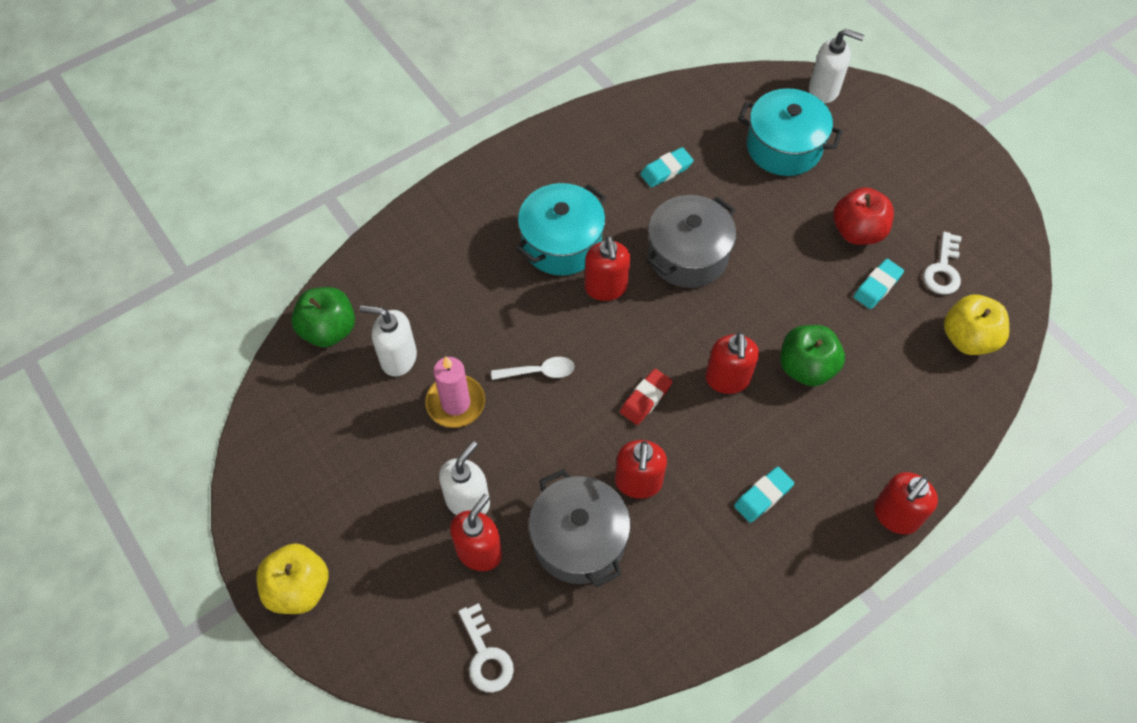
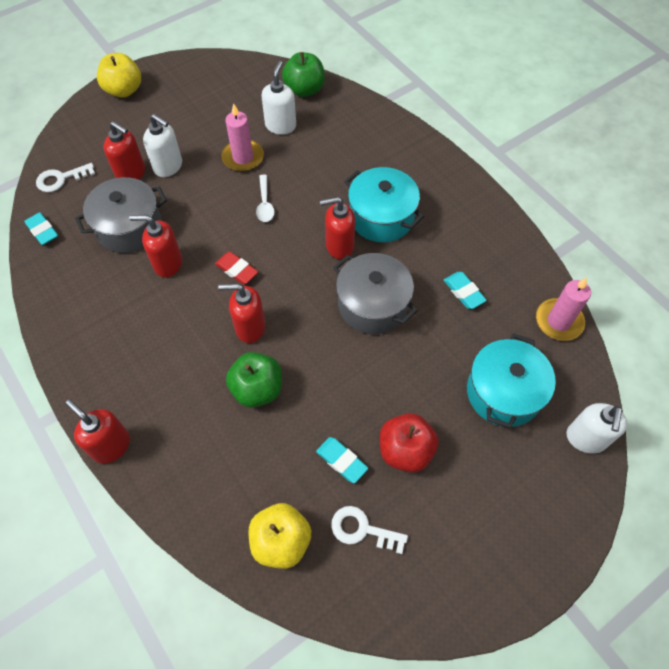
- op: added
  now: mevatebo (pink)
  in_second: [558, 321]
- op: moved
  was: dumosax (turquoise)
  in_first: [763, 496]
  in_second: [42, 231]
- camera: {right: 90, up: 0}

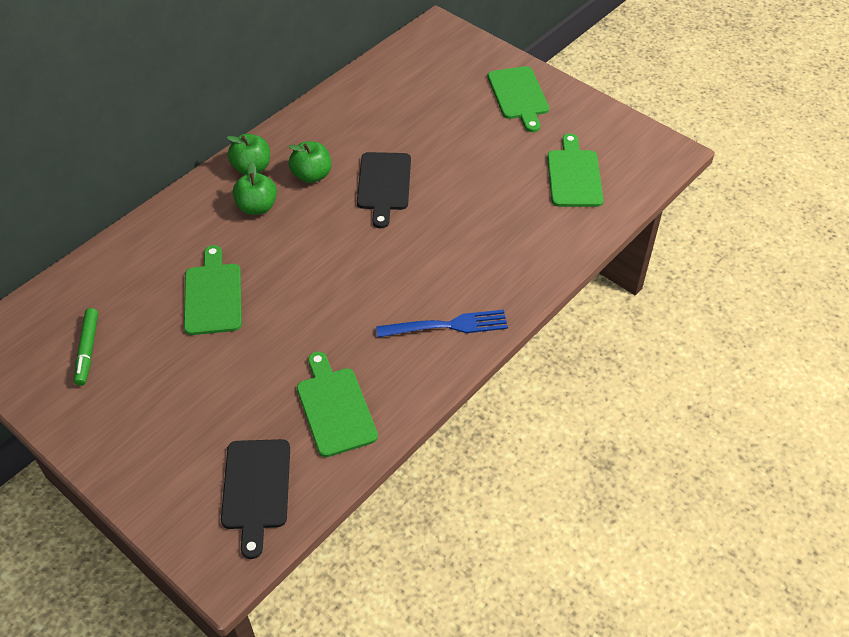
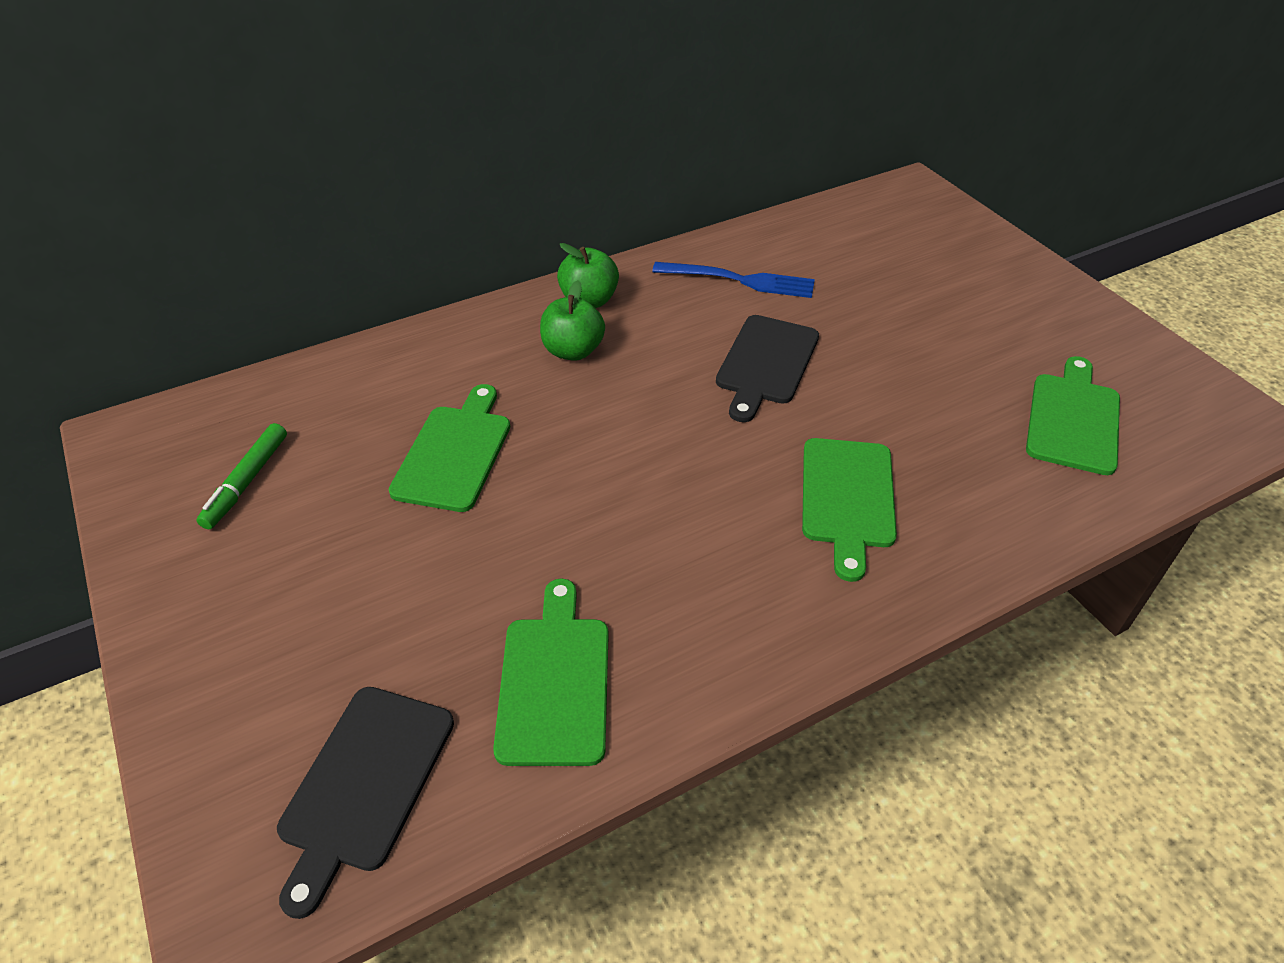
- op: removed
  was: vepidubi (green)
  in_first: [312, 175]
- op: moved
  was: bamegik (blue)
  in_first: [447, 325]
  in_second: [739, 280]
- op: moved
  was: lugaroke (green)
  in_first: [519, 96]
  in_second: [847, 498]
- camera: {right: 20, up: -5}

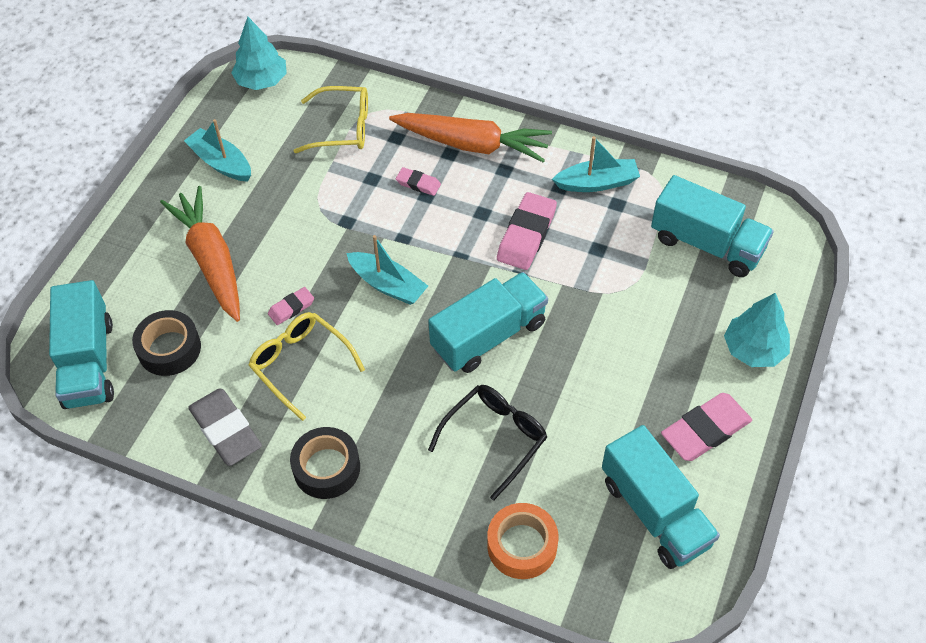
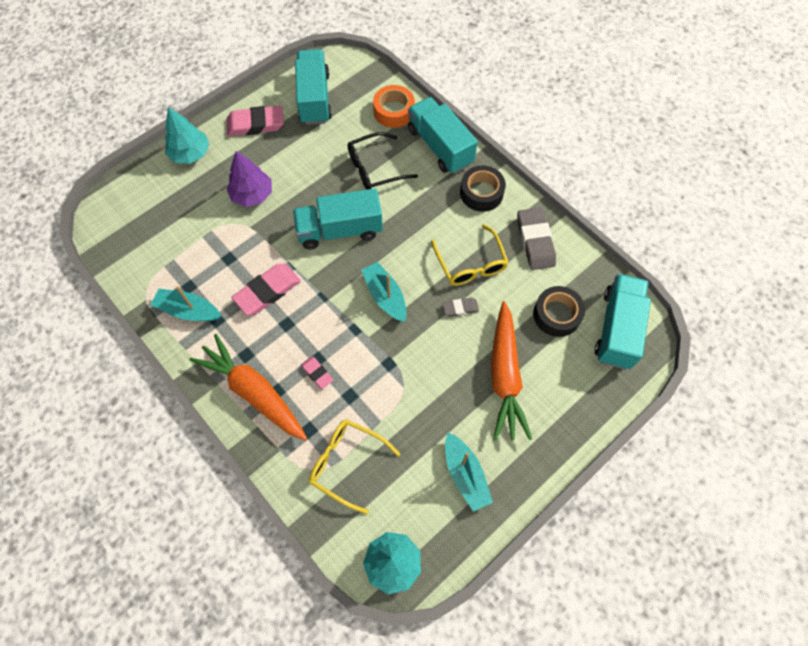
- op: added
  now: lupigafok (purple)
  in_second: [252, 194]
- op: moved
  was: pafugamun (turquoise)
  in_first: [707, 244]
  in_second: [440, 146]
- op: recoloured
  was: dumosax (pink)
  now: dumosax (grey)
  in_first: [291, 308]
  in_second: [460, 308]
- camera: {right: -155, up: 10}

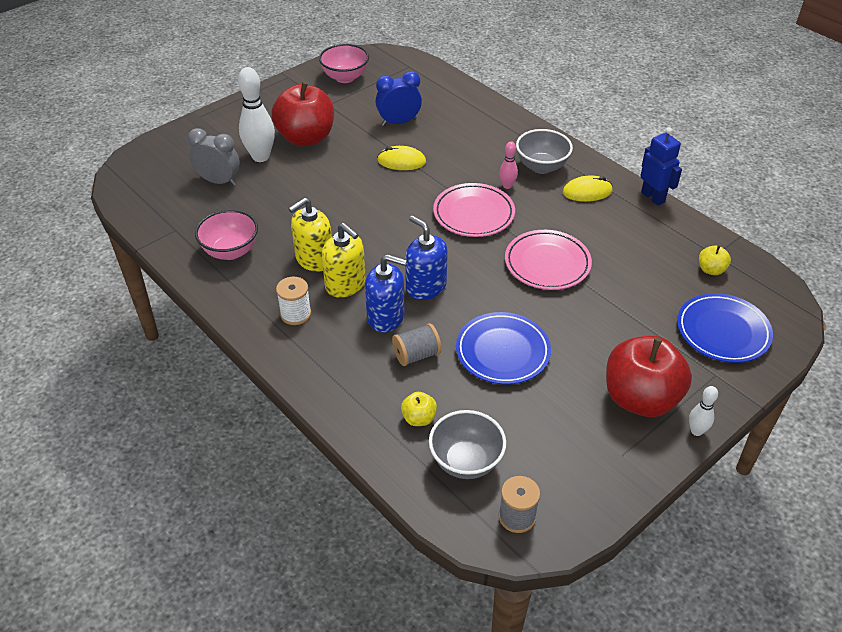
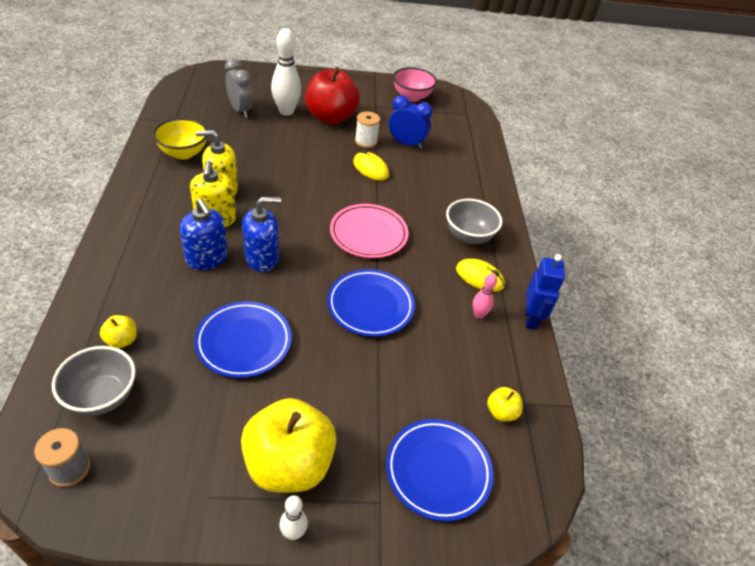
- op: removed
  was: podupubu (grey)
  in_first: [416, 355]
- op: moved
  was: podupubu (white)
  in_first: [295, 314]
  in_second: [366, 141]
- op: moved
  was: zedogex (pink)
  in_first: [507, 186]
  in_second: [479, 315]
- op: recoloured
  was: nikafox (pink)
  now: nikafox (yellow)
  in_first: [231, 251]
  in_second: [183, 153]
- op: recoloured
  was: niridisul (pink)
  now: niridisul (blue)
  in_first: [547, 263]
  in_second: [370, 306]
- op: recoloured
  was: vepidubi (red)
  now: vepidubi (yellow)
  in_first: [640, 398]
  in_second: [289, 464]
- op: turned
  was: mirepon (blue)
  in_first: [426, 287]
  in_second: [262, 258]
  clockwise: 75
- camera: {right: 35, up: 0}

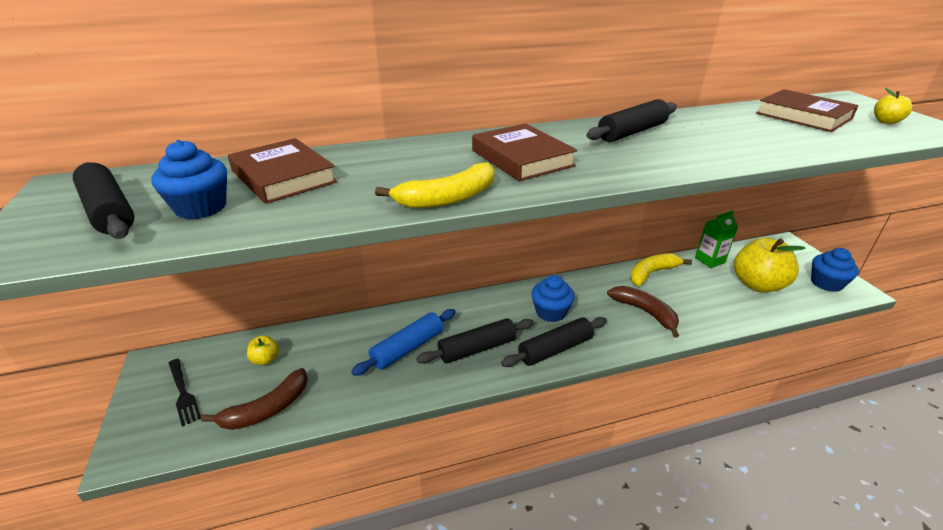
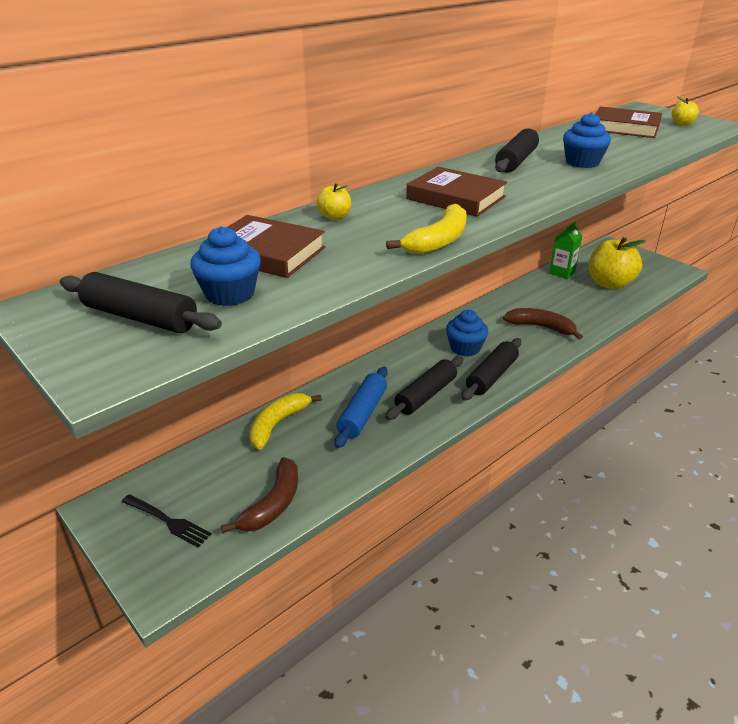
- op: moved
  was: vepidubi (yellow)
  in_first: [265, 359]
  in_second: [334, 217]
- op: moved
  was: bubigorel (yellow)
  in_first: [652, 273]
  in_second: [278, 424]
- op: moved
  was: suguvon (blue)
  in_first: [826, 283]
  in_second: [582, 162]
- camera: {right: -25, up: 0}

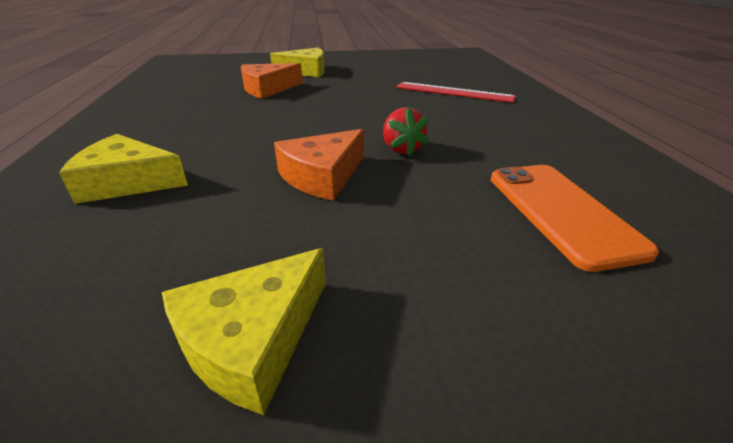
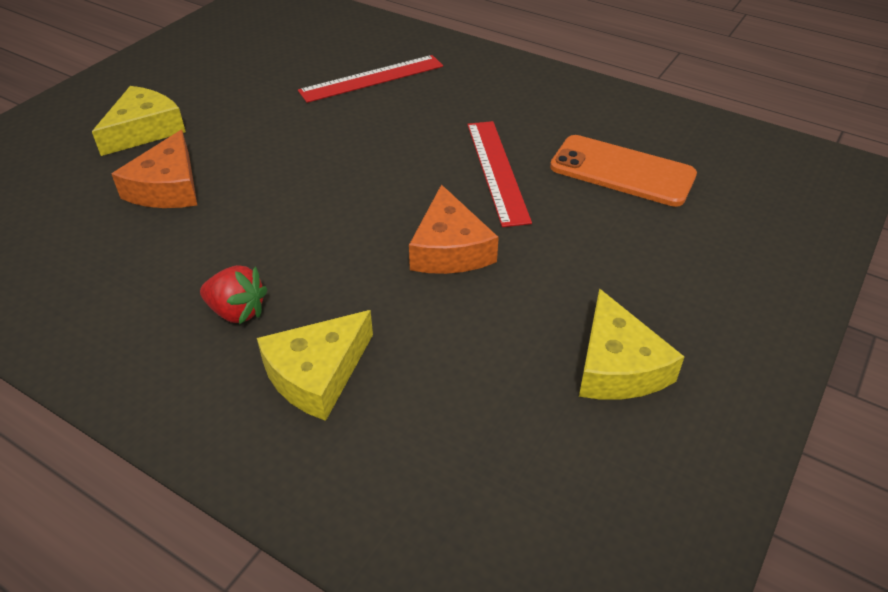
- op: added
  now: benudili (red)
  in_second: [497, 171]
- op: moved
  was: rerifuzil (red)
  in_first: [401, 149]
  in_second: [237, 311]
- camera: {right: -50, up: 10}

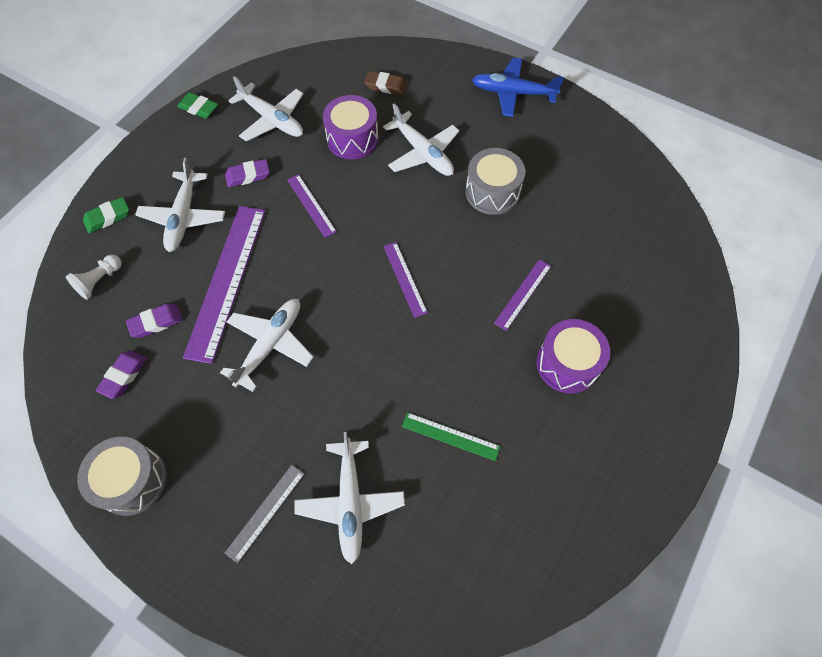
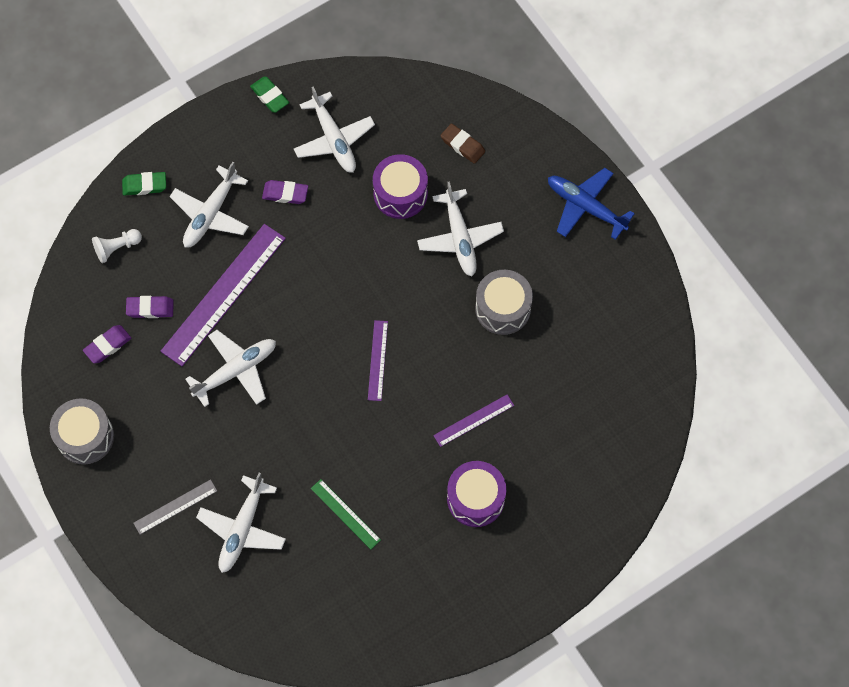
- op: removed
  was: benudili (purple)
  in_first: [311, 205]
- camera: {right: 25, up: 5}

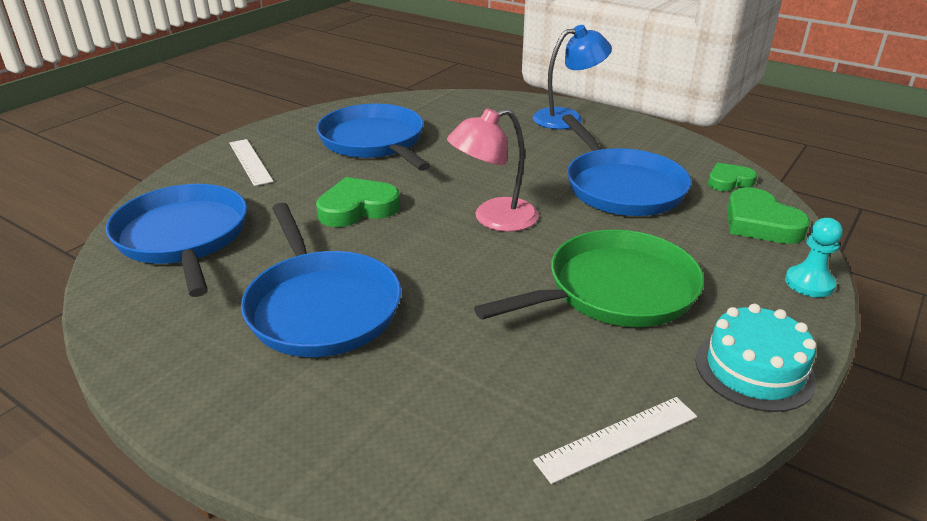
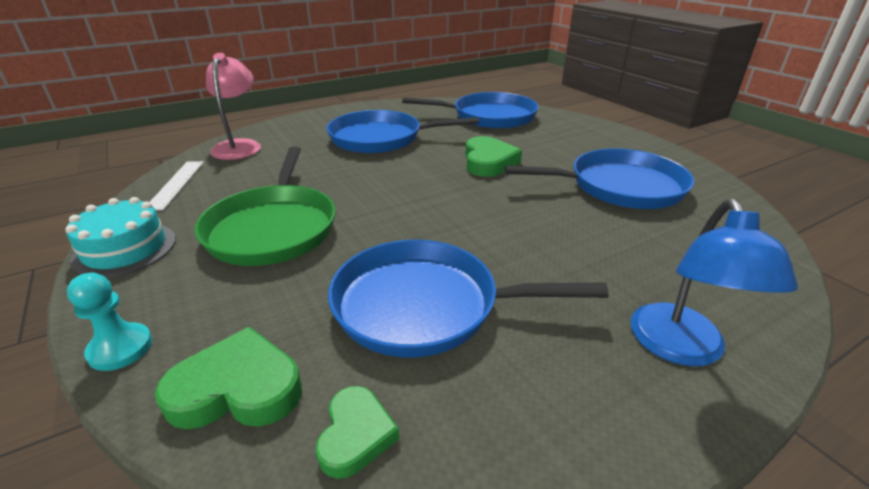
- op: removed
  was: benudili (white)
  in_first: [250, 162]
- op: moved
  was: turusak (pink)
  in_first: [494, 219]
  in_second: [239, 146]
- camera: {right: 115, up: 0}

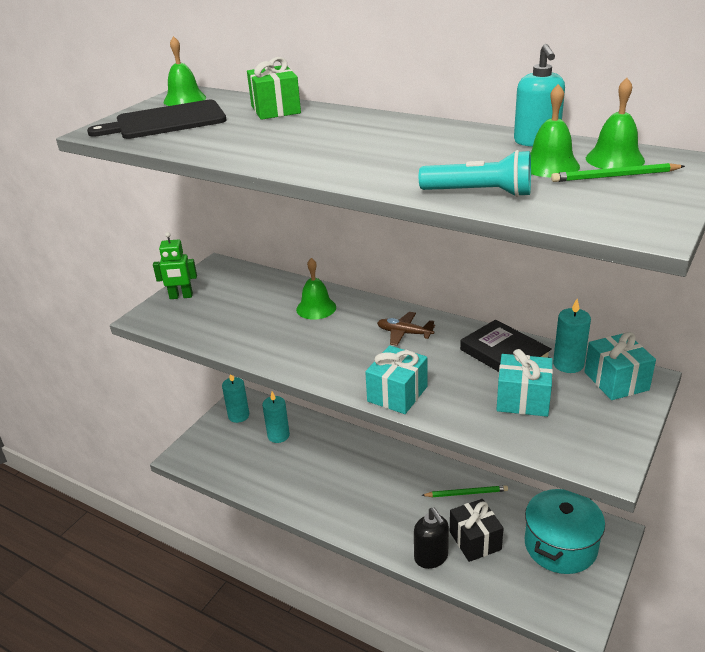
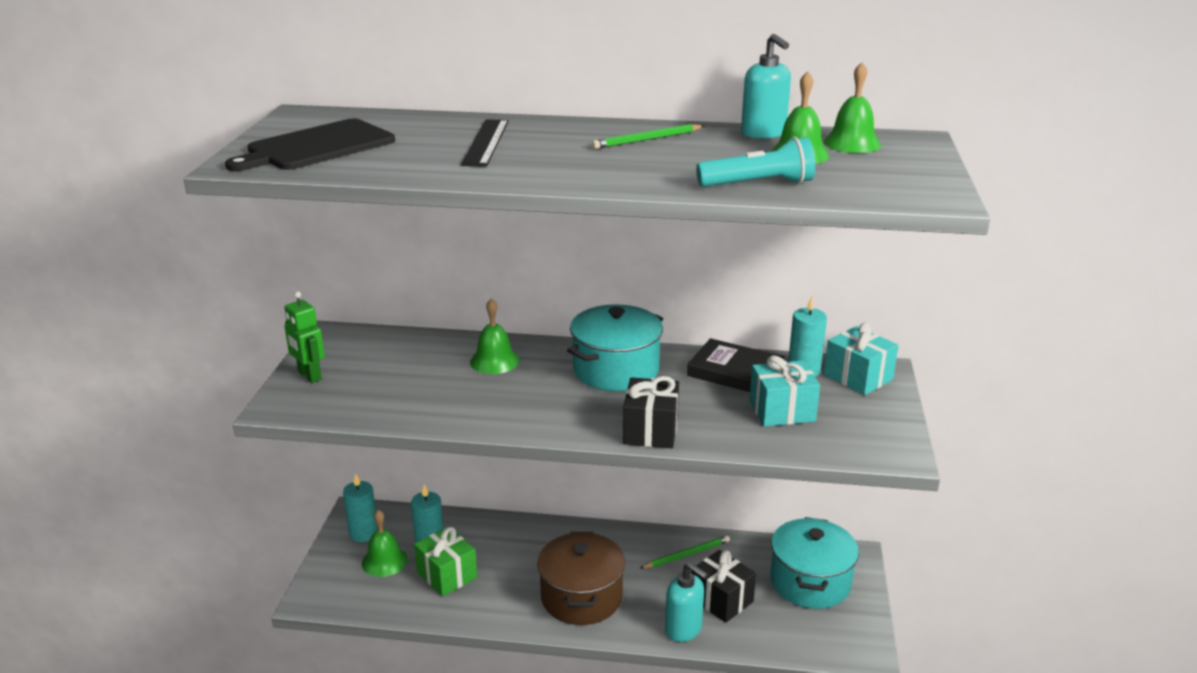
- op: added
  now: benudili (black)
  in_second: [486, 142]
- op: added
  now: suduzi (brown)
  in_second: [581, 597]
- op: moved
  was: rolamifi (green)
  in_first: [185, 99]
  in_second: [384, 561]
- op: moved
  was: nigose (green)
  in_first: [275, 109]
  in_second: [447, 575]
- op: moved
  was: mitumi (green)
  in_first: [614, 176]
  in_second: [647, 140]
- op: replaced
  was: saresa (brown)
  now: suduzi (turquoise)
  in_first: [404, 333]
  in_second: [616, 370]
- op: recoloured
  was: nigose (turquoise)
  now: nigose (black)
  in_first: [397, 394]
  in_second: [650, 430]
- op: recoloured
  was: mirepon (black)
  now: mirepon (turquoise)
  in_first: [431, 557]
  in_second: [683, 629]
- op: turned
  was: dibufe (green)
  in_first: [181, 296]
  in_second: [309, 376]
  clockwise: 75
- camera: {right: -25, up: -5}

